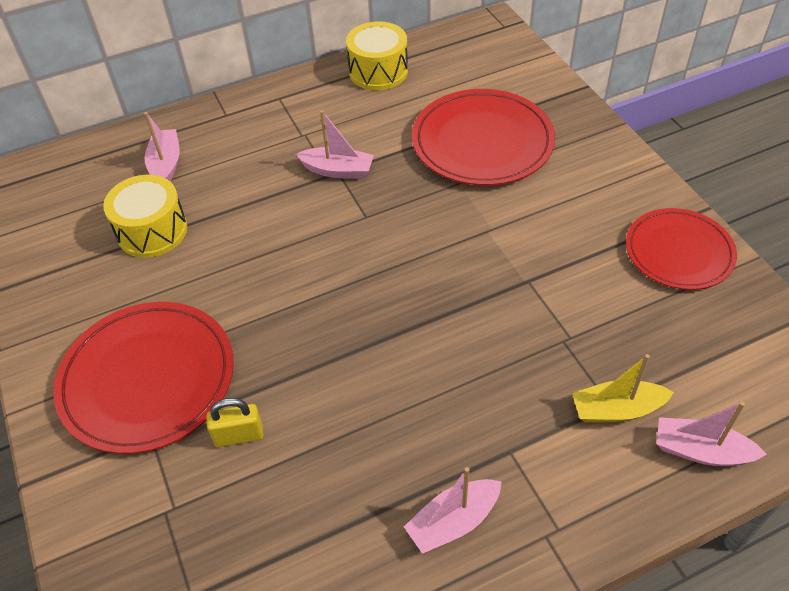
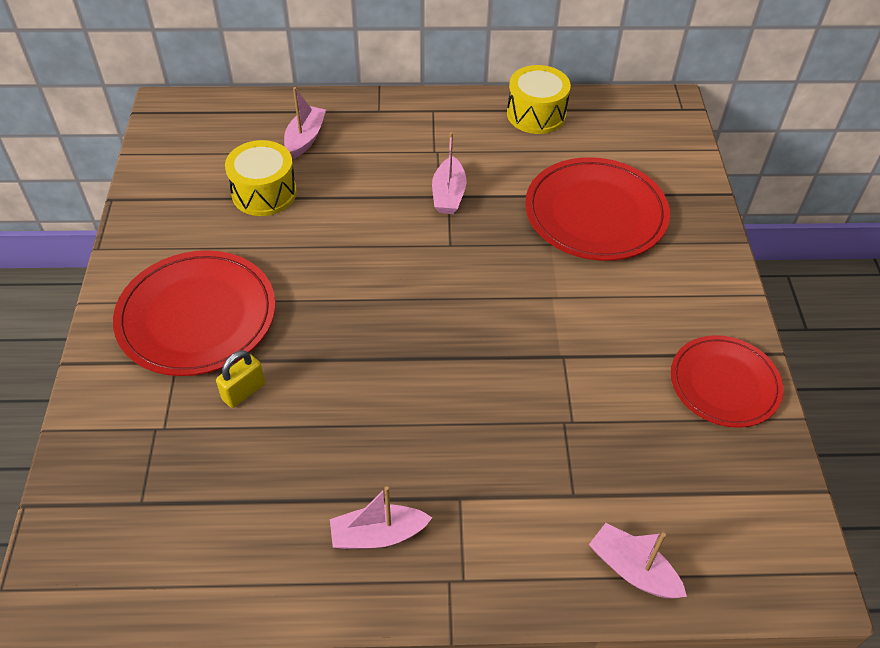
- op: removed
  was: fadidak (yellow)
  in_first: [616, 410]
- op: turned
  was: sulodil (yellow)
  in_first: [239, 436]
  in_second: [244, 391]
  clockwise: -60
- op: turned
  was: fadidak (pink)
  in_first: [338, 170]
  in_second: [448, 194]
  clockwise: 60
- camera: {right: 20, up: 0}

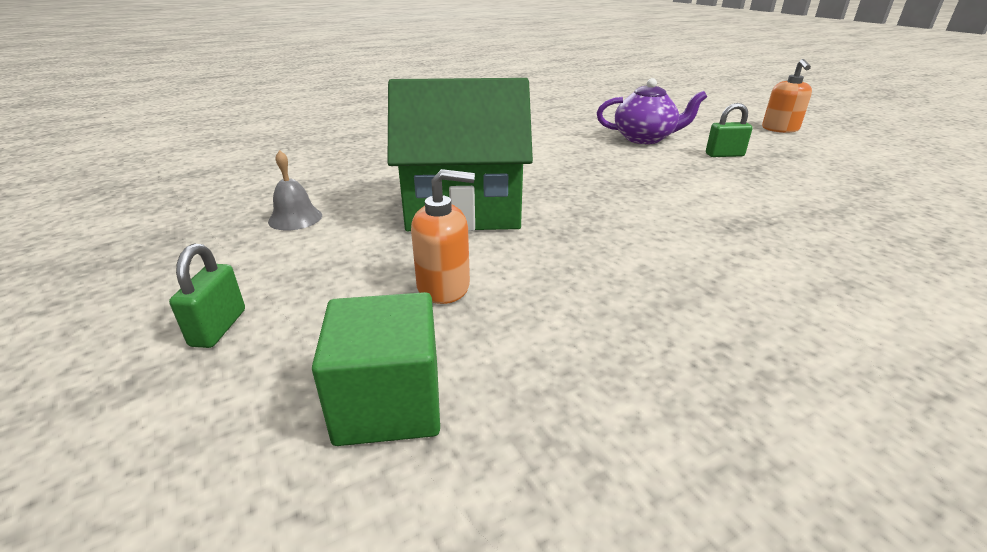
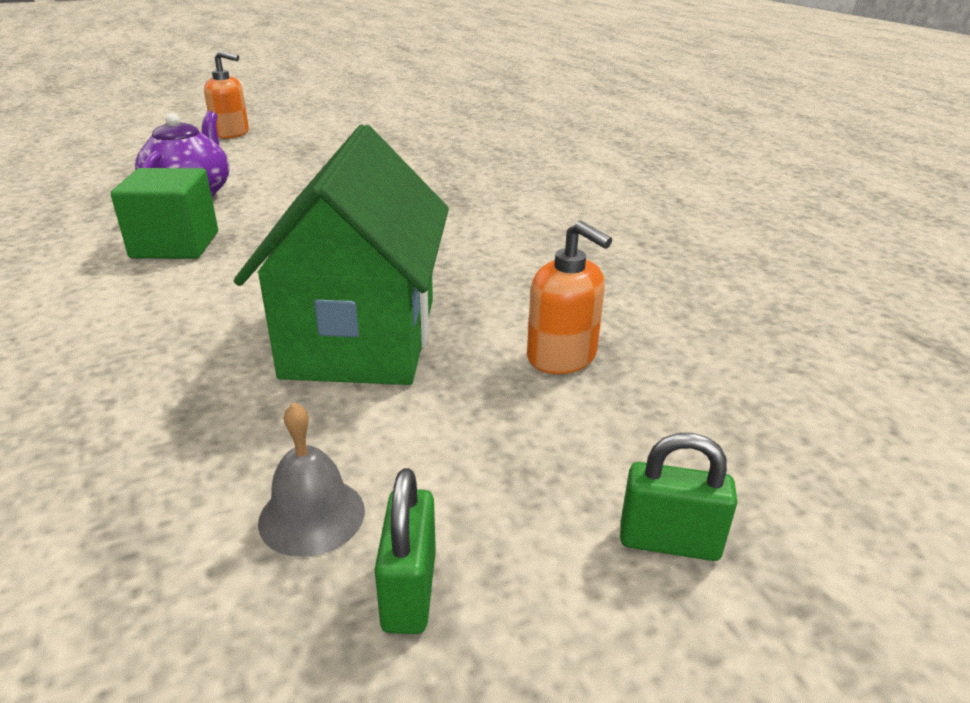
- op: moved
  was: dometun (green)
  in_first: [388, 403]
  in_second: [175, 245]
- op: moved
  was: sulodil (green)
  in_first: [724, 155]
  in_second: [409, 590]
- op: turned
  was: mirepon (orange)
  in_first: [444, 287]
  in_second: [562, 357]
  clockwise: 135
- camera: {right: -85, up: 0}

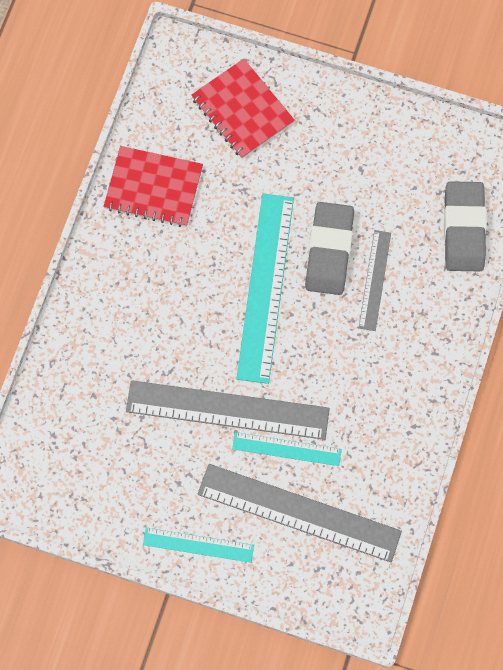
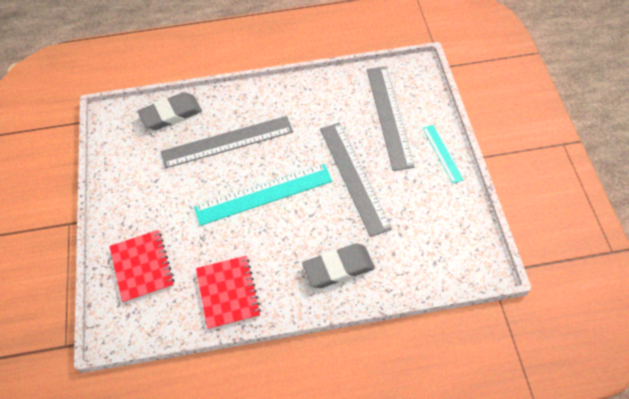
- op: removed
  was: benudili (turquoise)
  in_first: [286, 449]
- op: moved
  was: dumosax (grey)
  in_first: [329, 251]
  in_second: [338, 268]
- op: turned
  was: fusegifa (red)
  in_first: [242, 110]
  in_second: [142, 267]
  clockwise: -45
- op: resized
  was: benudili (grey)
  in_first: [374, 280]
  in_second: [227, 142]
  ratio: 1.87
- camera: {right: -115, up: -15}

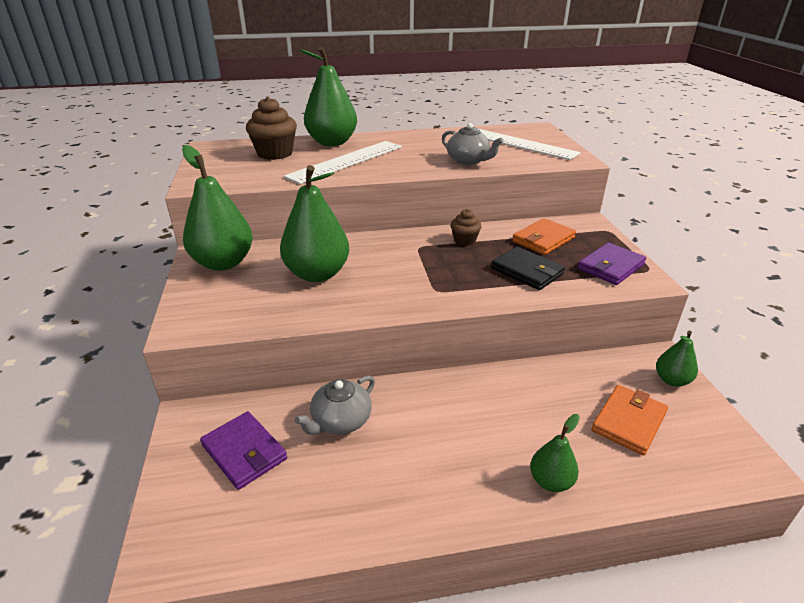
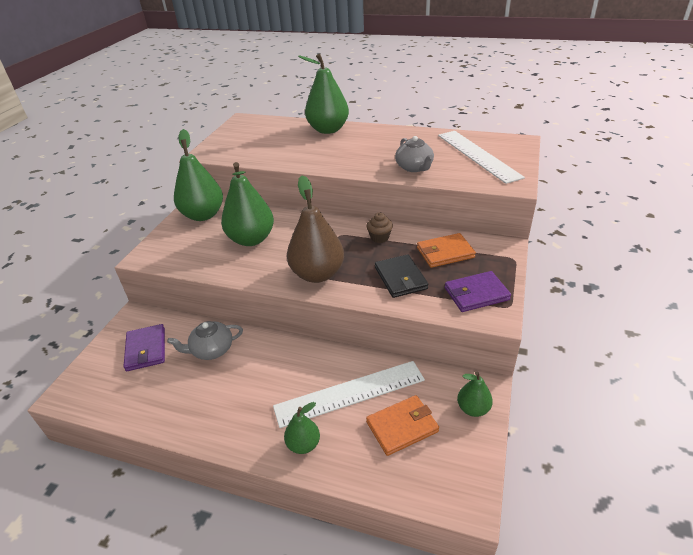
- op: removed
  was: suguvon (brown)
  in_first: [275, 153]
- op: added
  now: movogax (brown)
  in_second: [317, 274]
- op: moved
  was: benudili (white)
  in_first: [346, 161]
  in_second: [350, 393]
- camera: {right: 30, up: 5}

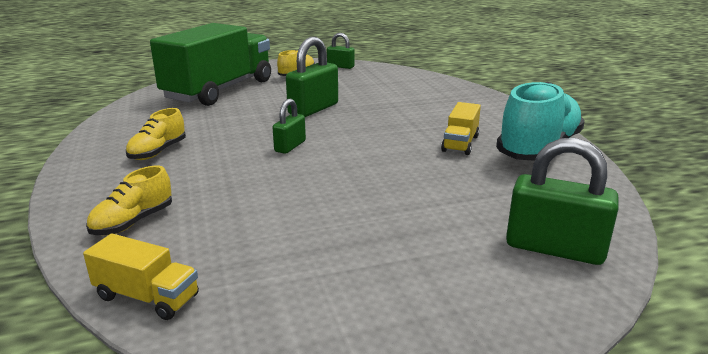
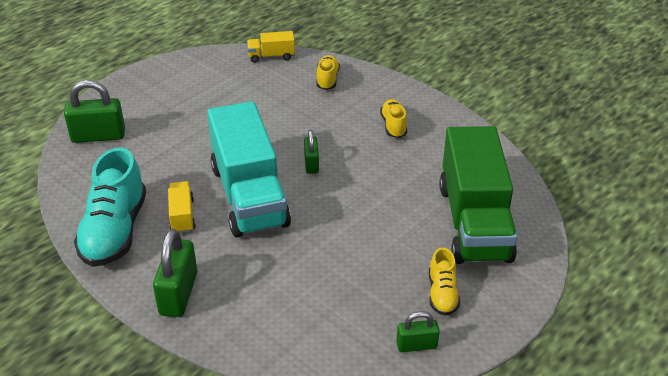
- op: added
  now: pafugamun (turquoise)
  in_second: [249, 196]
- op: moved
  was: sulodil (green)
  in_first: [313, 109]
  in_second: [178, 294]
- camera: {right: 150, up: 15}

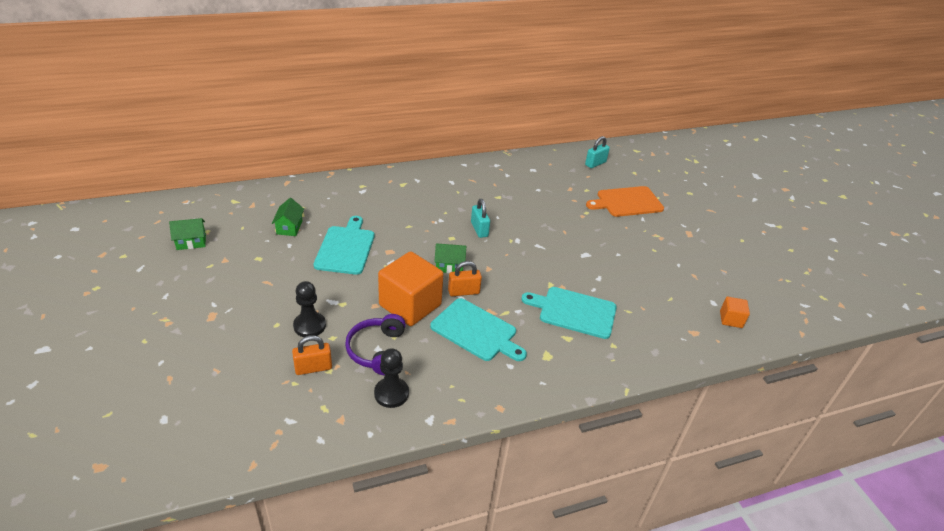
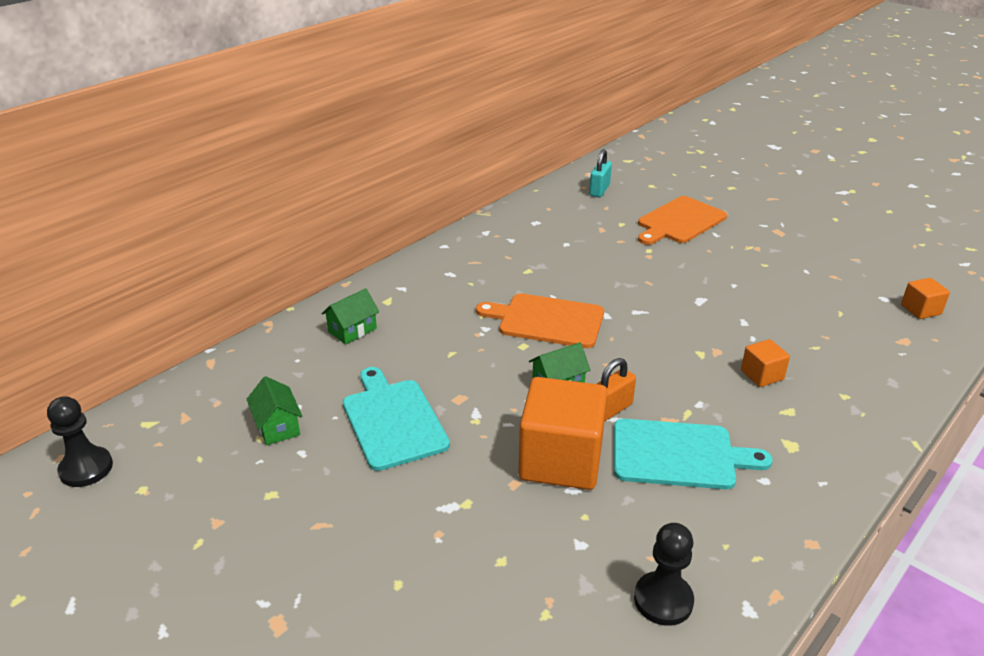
- op: removed
  was: sulodil (orange)
  in_first: [313, 368]
- op: removed
  was: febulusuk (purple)
  in_first: [377, 350]
- op: moved
  was: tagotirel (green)
  in_first: [191, 242]
  in_second: [352, 330]
- op: moved
  was: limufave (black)
  in_first: [309, 326]
  in_second: [86, 468]
- op: replaced
  was: sulodil (turquoise)
  now: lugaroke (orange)
  in_first: [479, 229]
  in_second: [547, 320]
- op: replaced
  was: lugaroke (turquoise)
  now: dometun (orange)
  in_first: [574, 312]
  in_second: [762, 375]
- camera: {right: -25, up: -5}

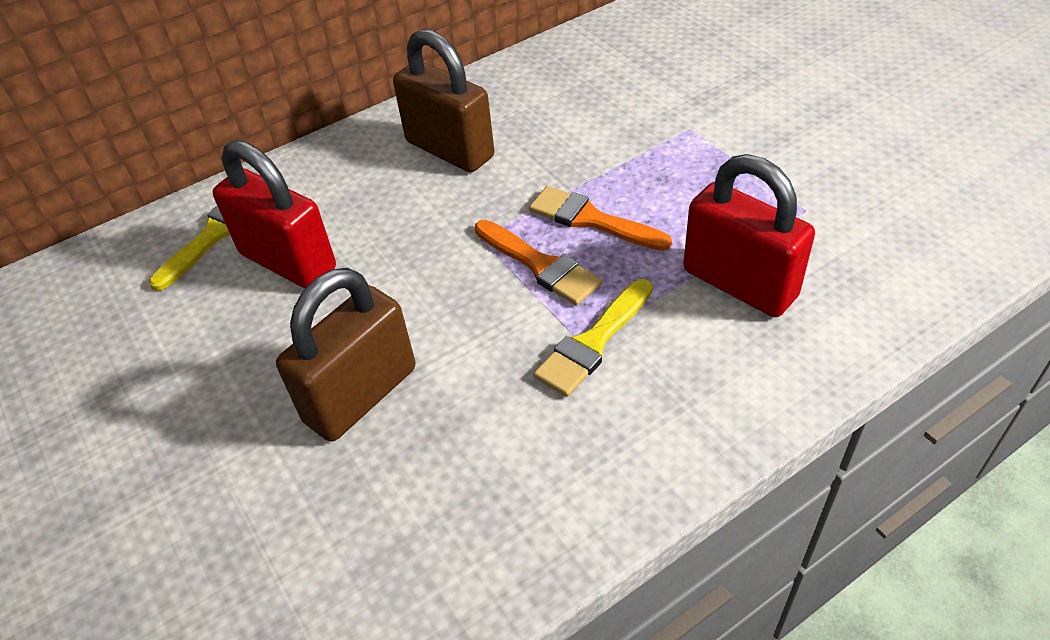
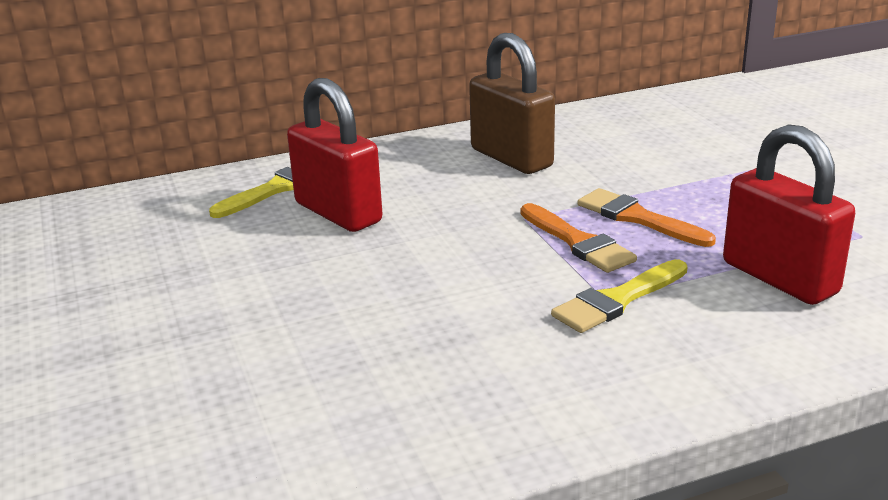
- op: removed
  was: sulodil (brown)
  in_first: [361, 395]
- camera: {right: 10, up: -20}

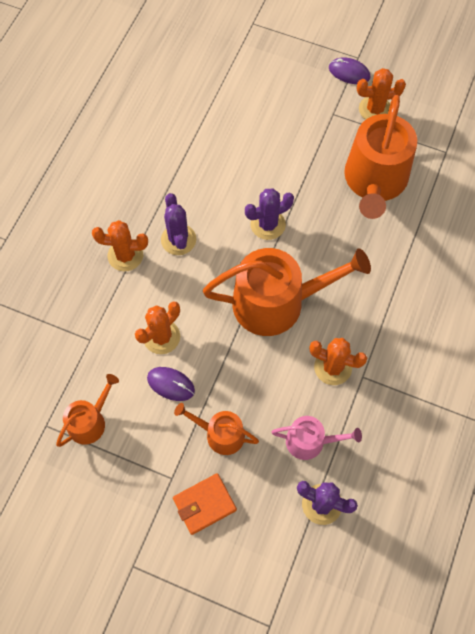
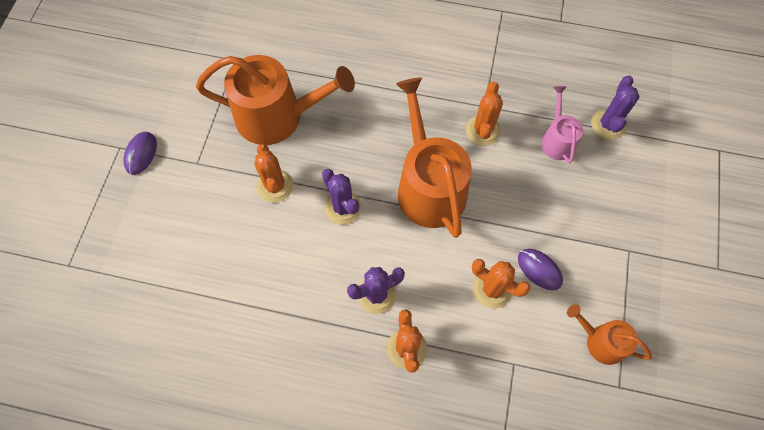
- op: removed
  was: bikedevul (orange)
  in_first: [204, 504]
- op: removed
  was: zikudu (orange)
  in_first: [220, 434]
- op: moved
  was: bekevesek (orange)
  in_first: [375, 109]
  in_second: [275, 186]
- op: turned
  was: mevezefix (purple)
  in_first: [171, 384]
  in_second: [539, 270]
  clockwise: -60
- camera: {right: -100, up: 0}

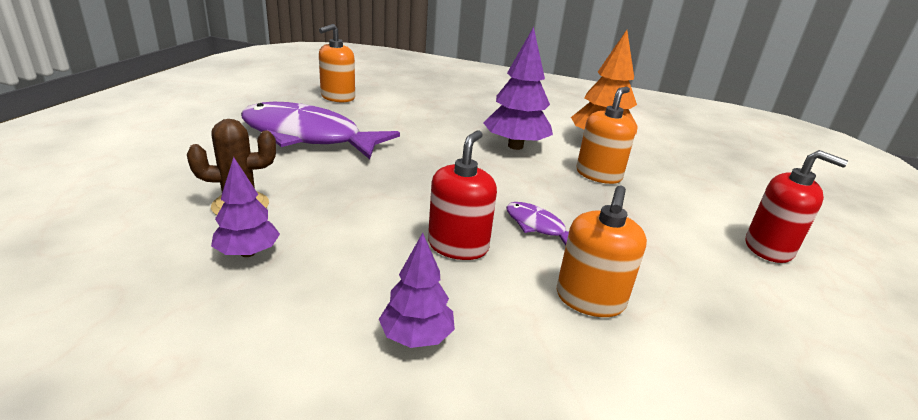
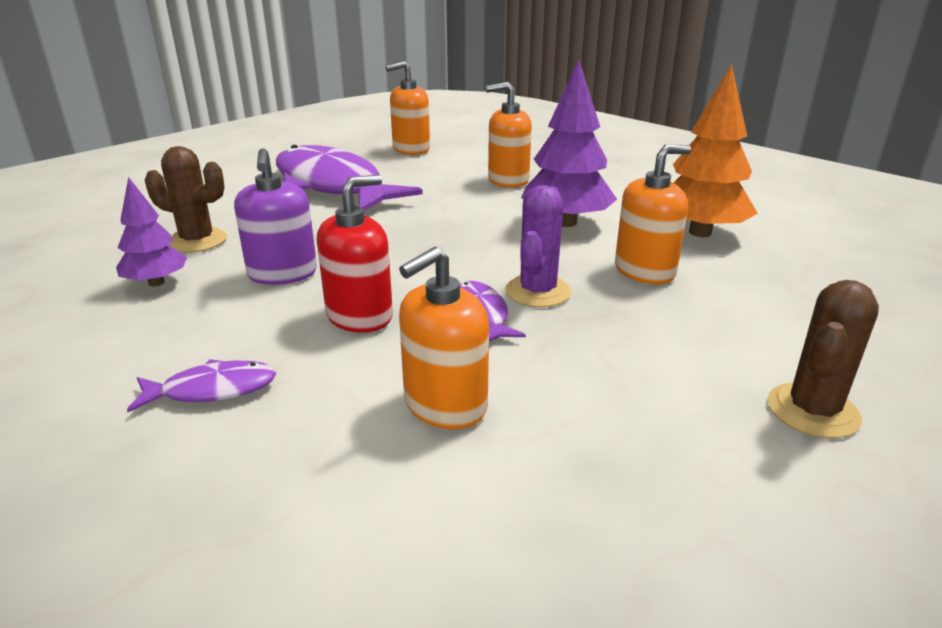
- op: added
  now: mirepon (purple)
  in_second: [282, 274]
- op: added
  now: mirepon (orange)
  in_second: [508, 180]
- op: added
  now: bekevesek (purple)
  in_second: [537, 291]
- op: replaced
  was: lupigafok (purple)
  now: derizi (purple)
  in_first: [416, 337]
  in_second: [213, 390]
- op: replaced
  was: mirepon (red)
  now: bekevesek (brown)
  in_first: [769, 248]
  in_second: [812, 411]
- camera: {right: 30, up: 0}

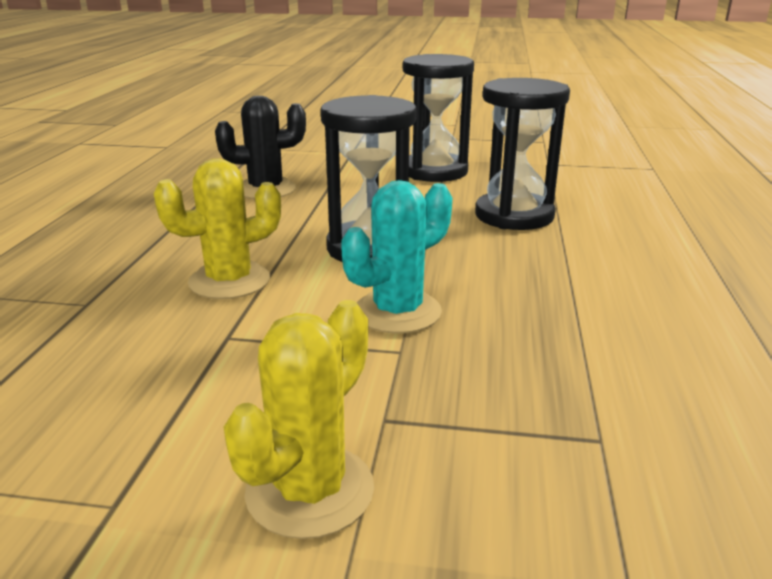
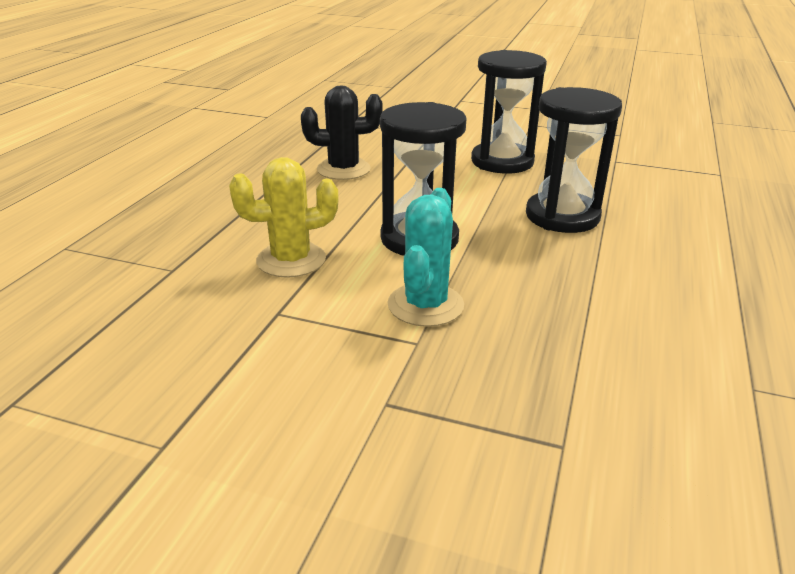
- op: removed
  was: bekevesek (yellow)
  in_first: [310, 490]
- op: turned
  was: bekevesek (turquoise)
  in_first: [397, 312]
  in_second: [425, 305]
  clockwise: -45
- camera: {right: 10, up: 5}

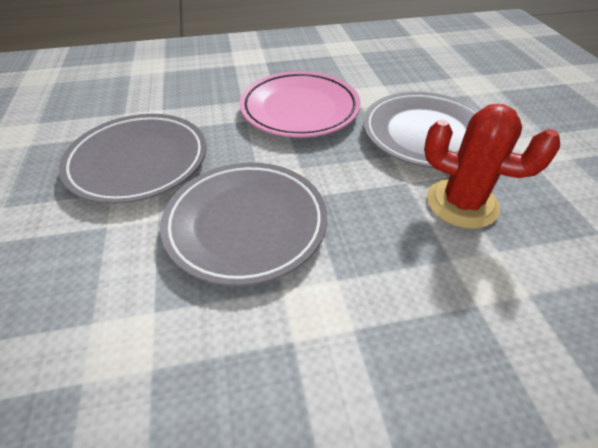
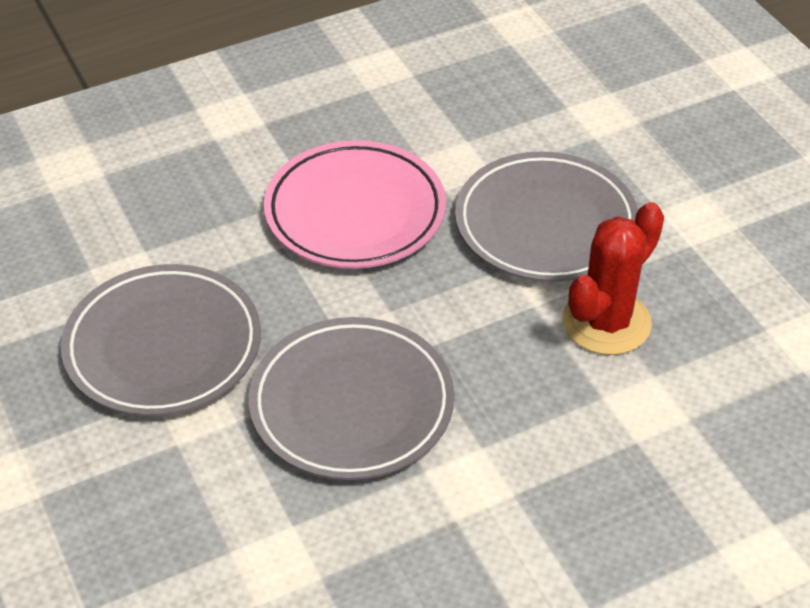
- op: turned
  was: bekevesek (red)
  in_first: [462, 203]
  in_second: [606, 322]
  clockwise: -60
- camera: {right: -15, up: 0}

